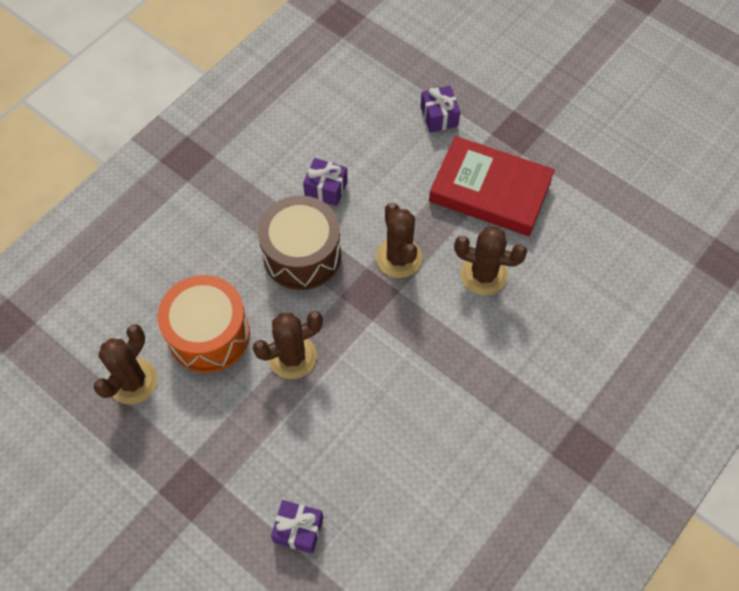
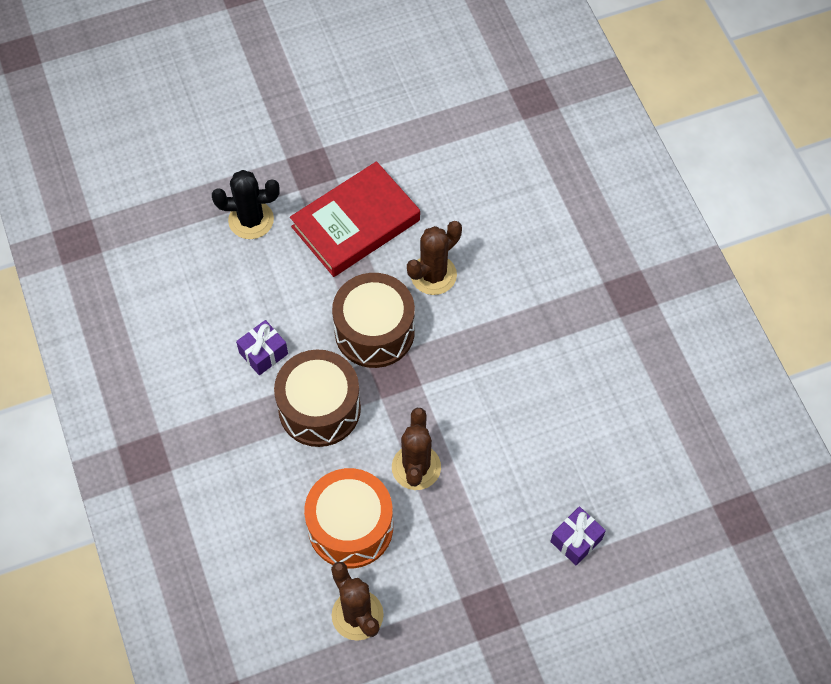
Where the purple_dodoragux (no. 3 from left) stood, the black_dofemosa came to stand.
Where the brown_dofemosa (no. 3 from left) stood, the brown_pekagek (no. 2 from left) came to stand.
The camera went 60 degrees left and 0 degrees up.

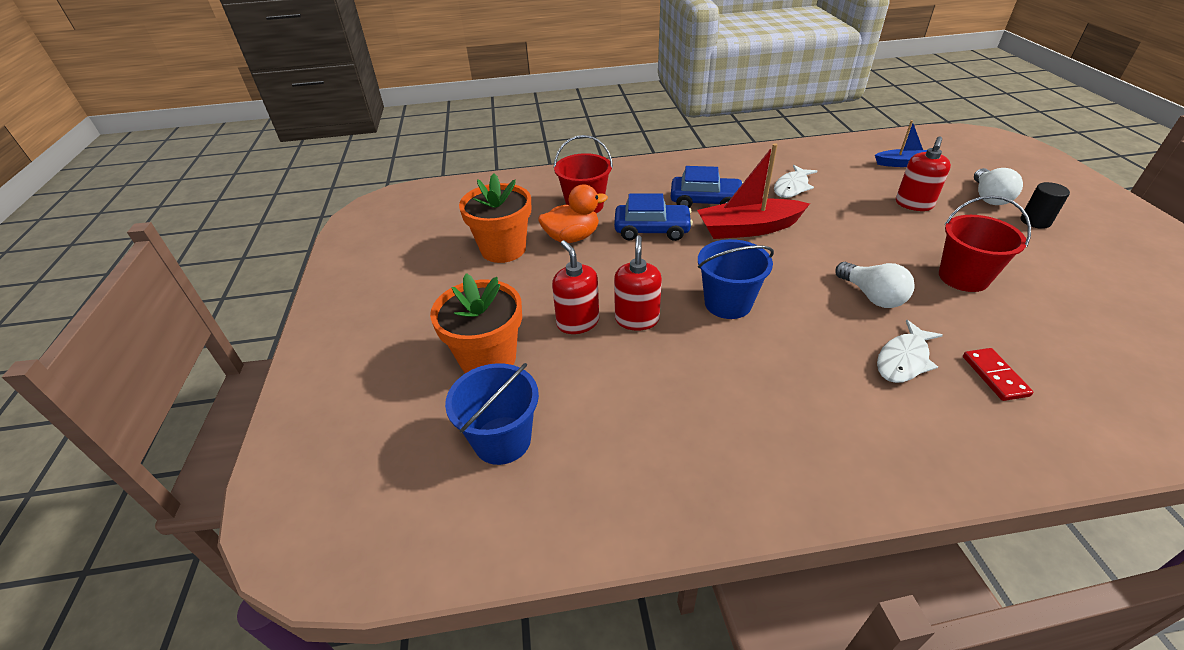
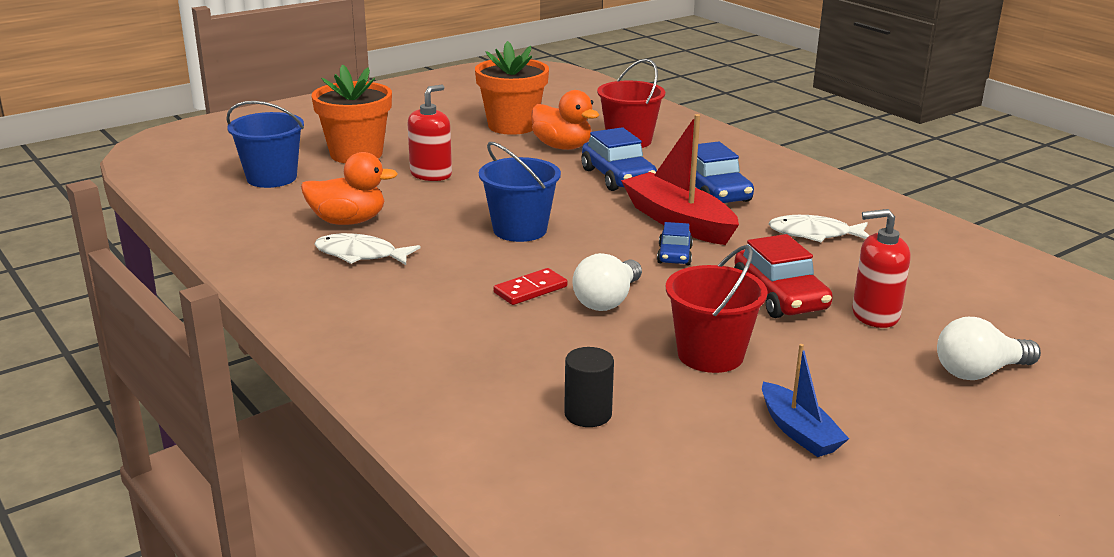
The second view gained the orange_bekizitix (no. 1 from left).
The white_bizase (no. 2 from left in the first image) ended up elsewhere.
The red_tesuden ended up elsewhere.
The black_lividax ended up elsewhere.
The second view gained the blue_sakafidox (no. 2 from left).
The second view gained the red_sakafidox.
The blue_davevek ended up elsewhere.
The second view lost the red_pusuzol (no. 2 from left).
The camera went 60 degrees right and 15 degrees down.

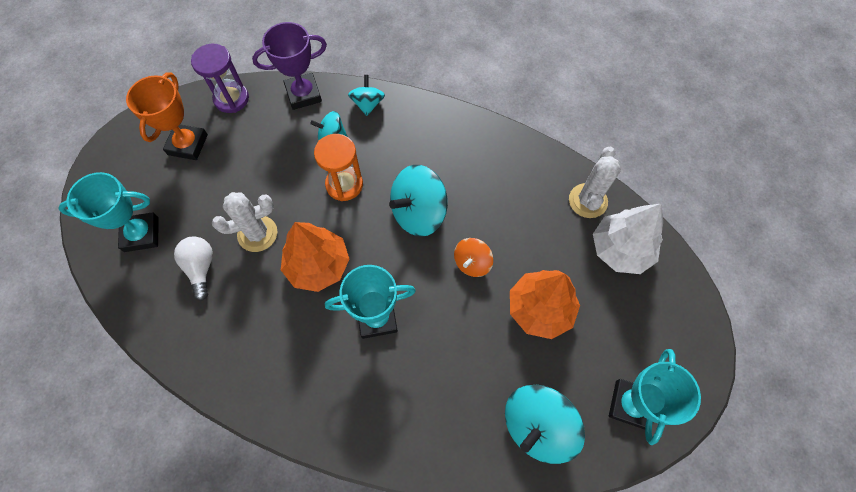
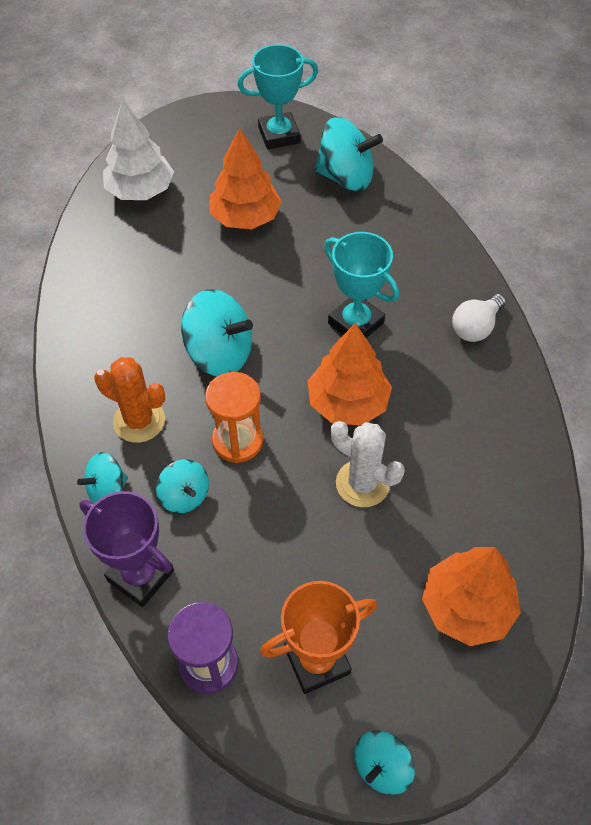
The second view gained the orange_dofemosa.
The second view gained the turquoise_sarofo (no. 5 from left).
Where the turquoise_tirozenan (no. 1 from left) stood, the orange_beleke (no. 3 from left) came to stand.
The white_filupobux ended up elsewhere.
The second view lost the orange_sarofo.
The second view lost the white_dofemosa (no. 2 from left).
The camera went 125 degrees left and 10 degrees down.

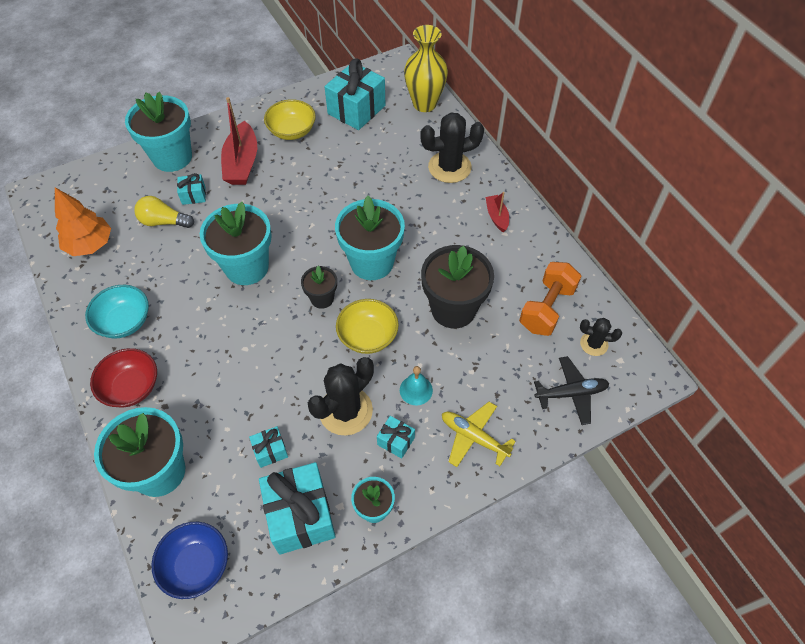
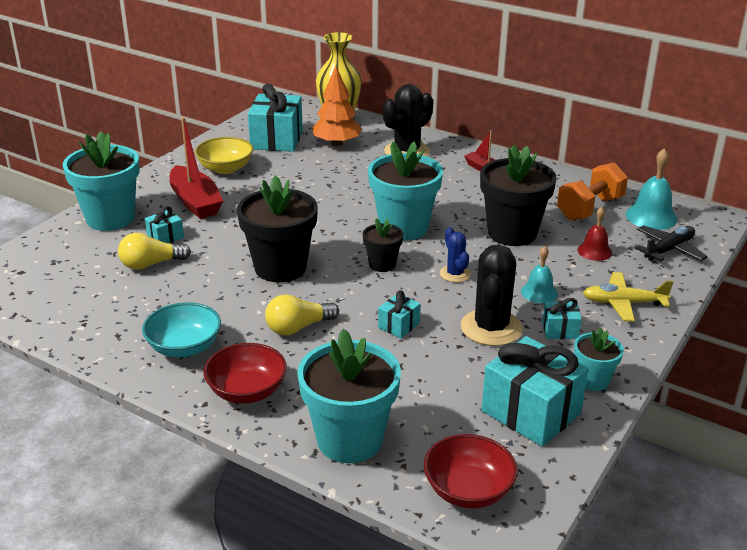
What was the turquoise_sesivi (no. 3 from left) turned into the black_sesivi (no. 1 from left).
The second view gained the yellow_filupobux (no. 2 from left).
The orange_beleke ended up elsewhere.
The turquoise_dodoragux (no. 2 from left in the first image) ended up elsewhere.
What was the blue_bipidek turned into the red_bipidek (no. 2 from left).
Where the yellow_bipidek (no. 2 from left) stood, the blue_dofemosa came to stand.
The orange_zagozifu ended up facing another way, 45 degrees clockwise from before.
The second view gained the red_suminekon.
Where the black_dofemosa (no. 3 from left) stood, the turquoise_suminekon (no. 2 from left) came to stand.
The camera went 30 degrees left and 25 degrees down.

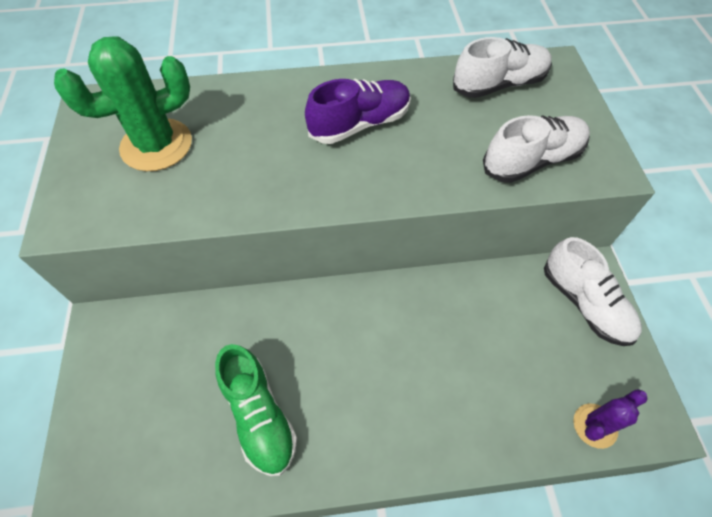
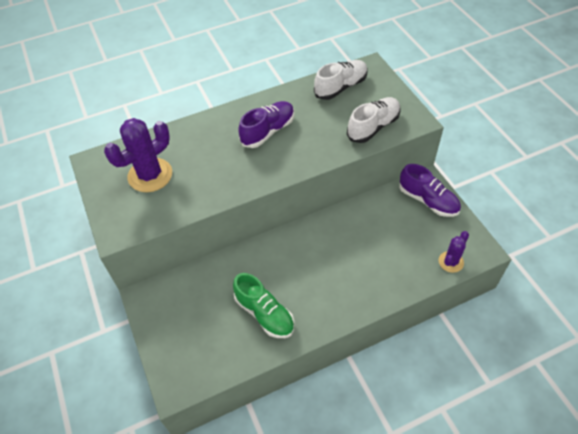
What was the green_dofemosa turned into the purple_dofemosa (no. 1 from left).
What was the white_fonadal (no. 3 from left) turned into the purple_fonadal (no. 2 from left).
The camera went 15 degrees left and 5 degrees down.

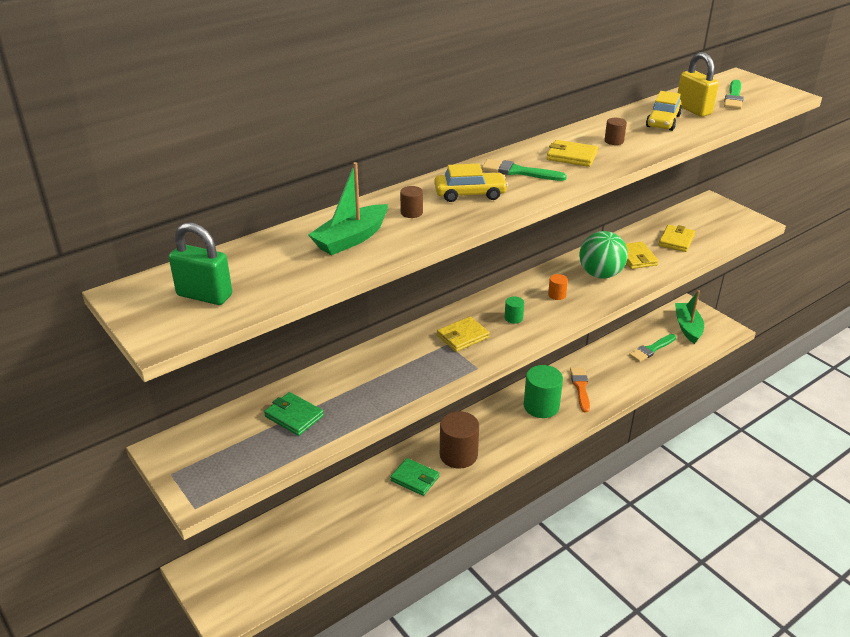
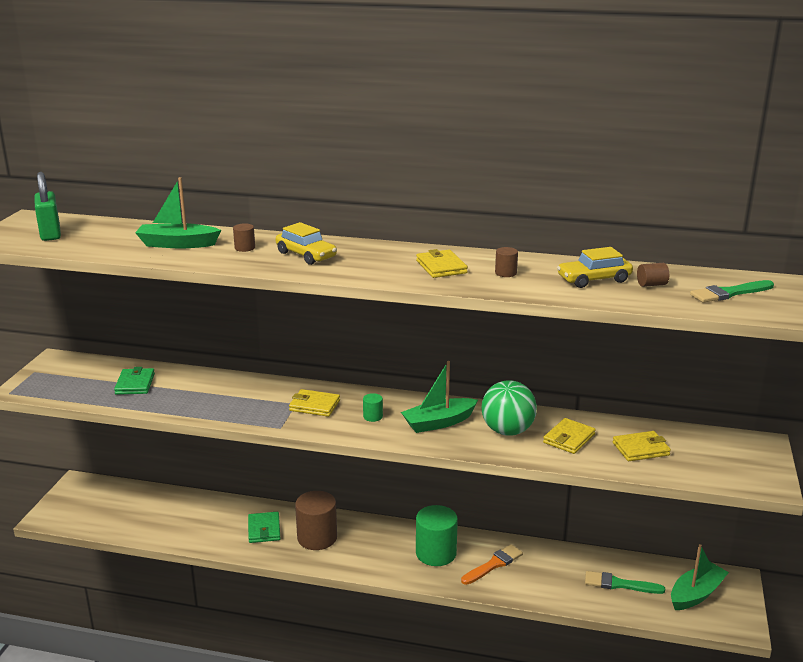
Where the orange_lividax stood, the green_davevek (no. 2 from left) came to stand.
Where the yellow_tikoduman stood, the brown_lividax (no. 4 from left) came to stand.
The second view lost the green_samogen (no. 1 from left).
The camera went 50 degrees right and 10 degrees down.

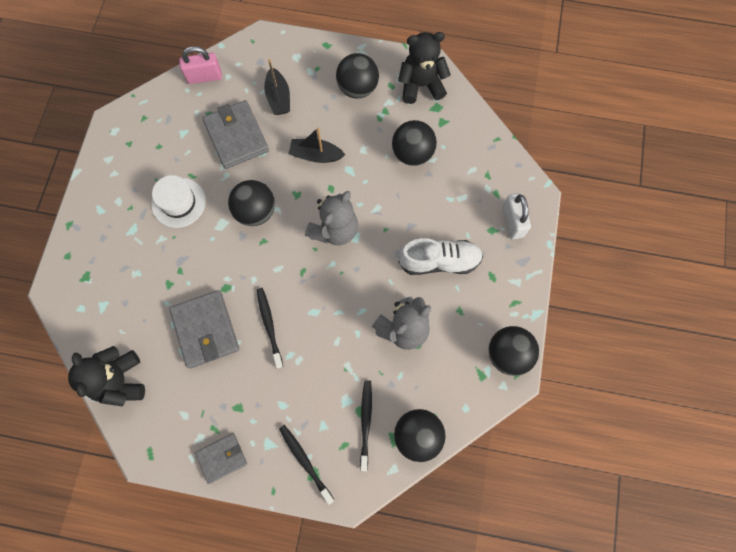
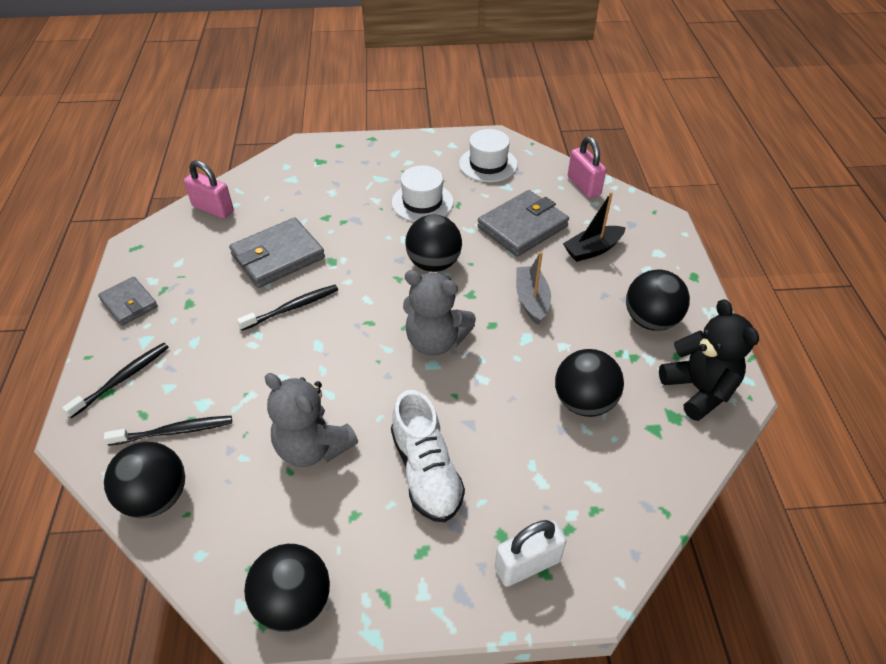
Where the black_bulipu (no. 1 from left) stood, the pink_tikoduman (no. 1 from left) came to stand.
The second view gained the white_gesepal (no. 2 from left).
What was the black_davevek (no. 2 from left) turned into the grey_davevek.
The camera went 75 degrees right and 25 degrees down.

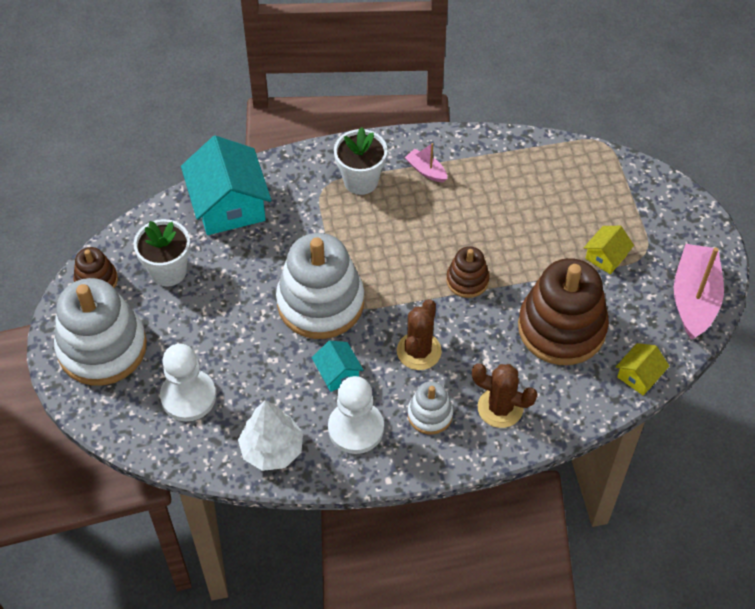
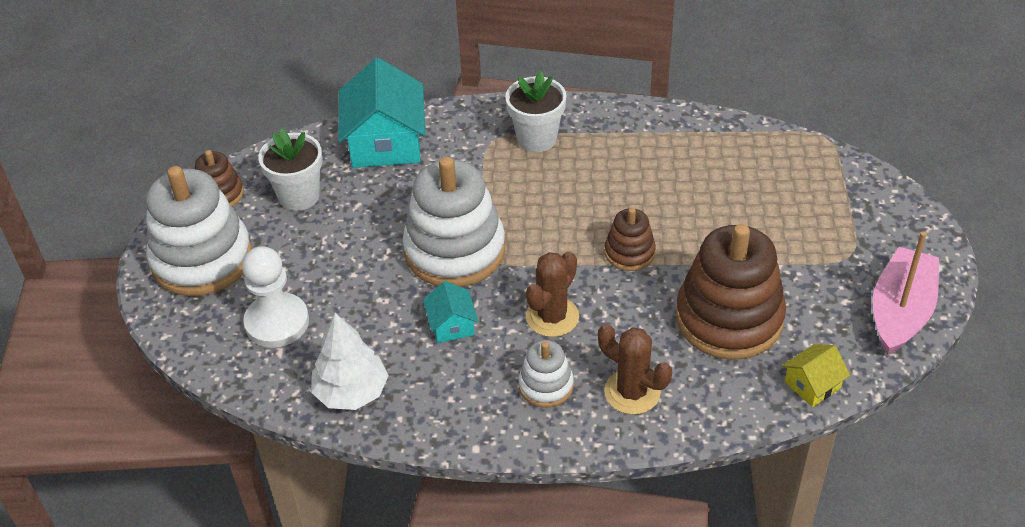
The second view lost the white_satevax (no. 2 from left).
The second view lost the pink_davevek (no. 1 from left).
The second view lost the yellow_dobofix (no. 1 from left).
The camera went 15 degrees right and 10 degrees down.

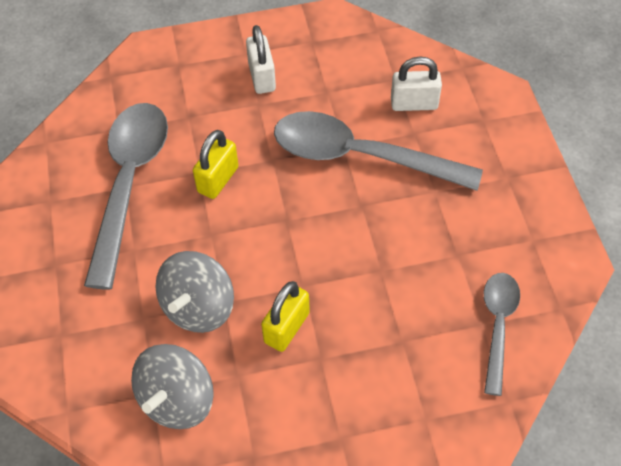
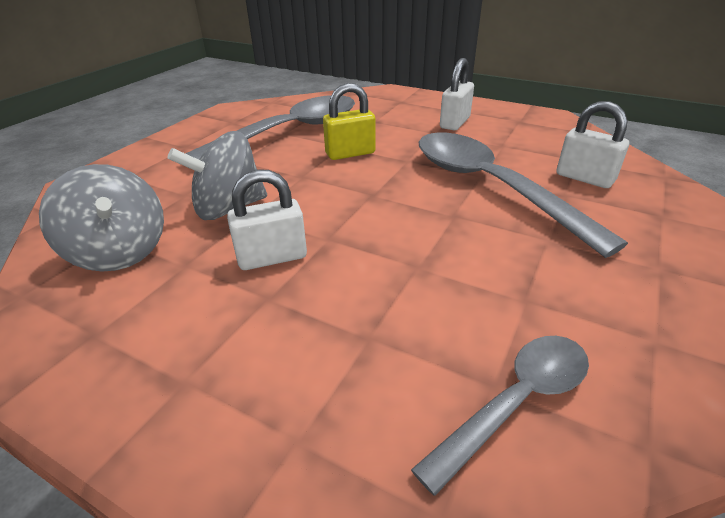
The grey_sarofo (no. 1 from left) ended up facing another way, 105 degrees counterclockwise from before.
What was the yellow_tikoduman (no. 2 from left) turned into the white_tikoduman (no. 1 from left).
The camera went 40 degrees right and 20 degrees down.

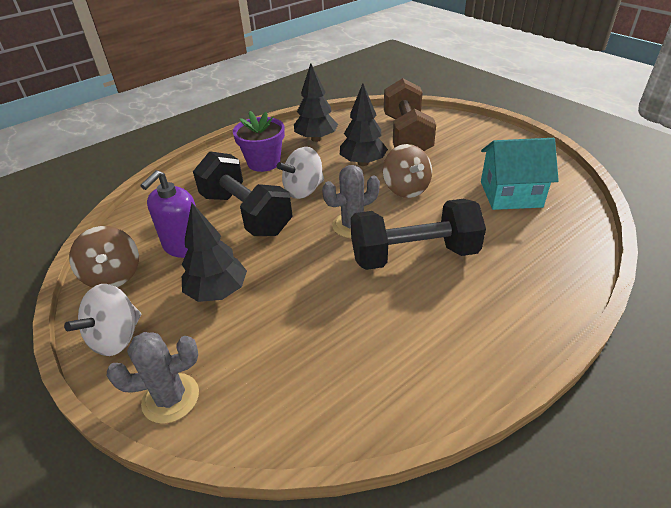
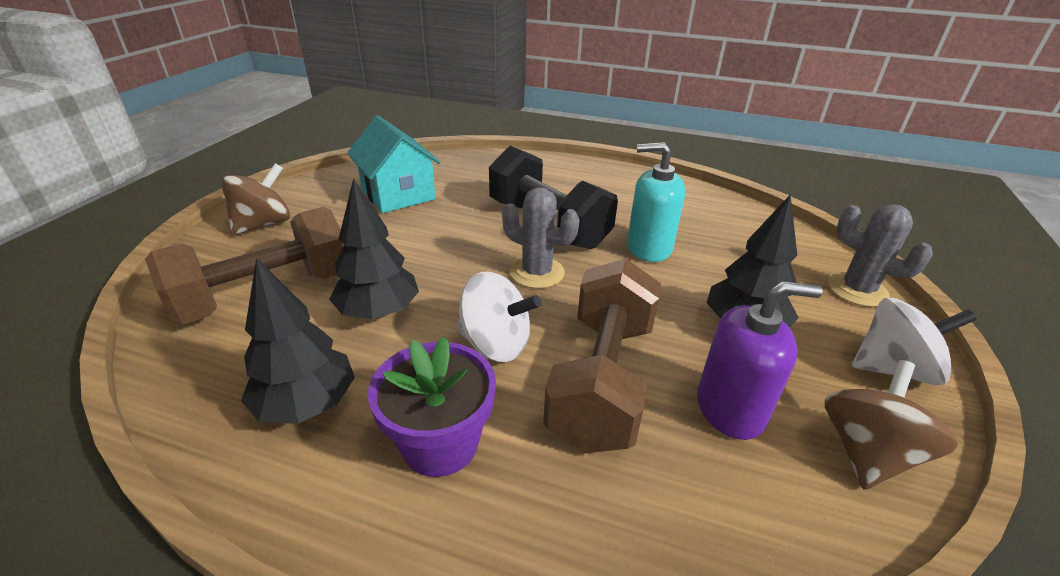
The brown_sarofo (no. 2 from left in the first image) ended up elsewhere.
What was the black_zagozifu (no. 1 from left) turned into the brown_zagozifu (no. 2 from left).
The second view gained the turquoise_pusuzol.
The camera went 125 degrees left and 5 degrees down.

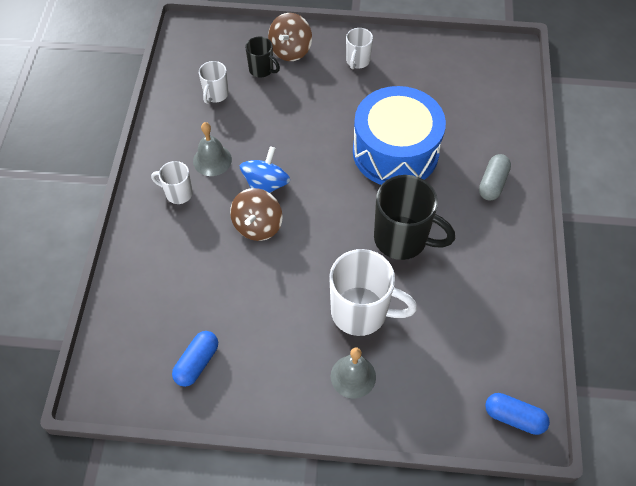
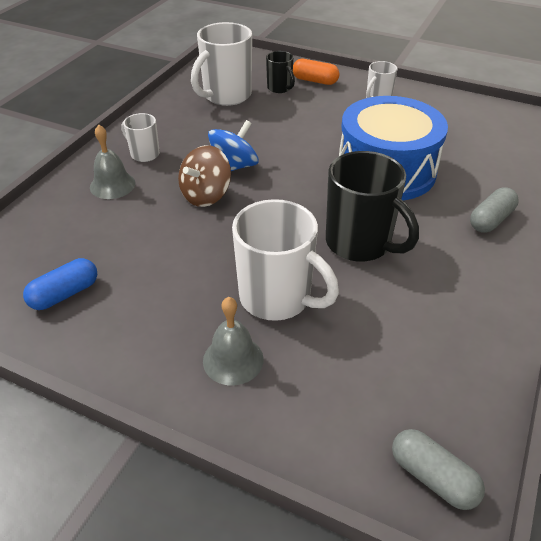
The grey_suminekon (no. 1 from left) ended up elsewhere.
The size of the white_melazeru (no. 2 from left) changed by a factor of 1.90.
Where the brown_sarofo (no. 2 from left) stood, the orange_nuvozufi came to stand.
What was the blue_nuvozufi (no. 2 from left) turned into the grey_nuvozufi (no. 1 from left).
The camera went 20 degrees right and 15 degrees down.

